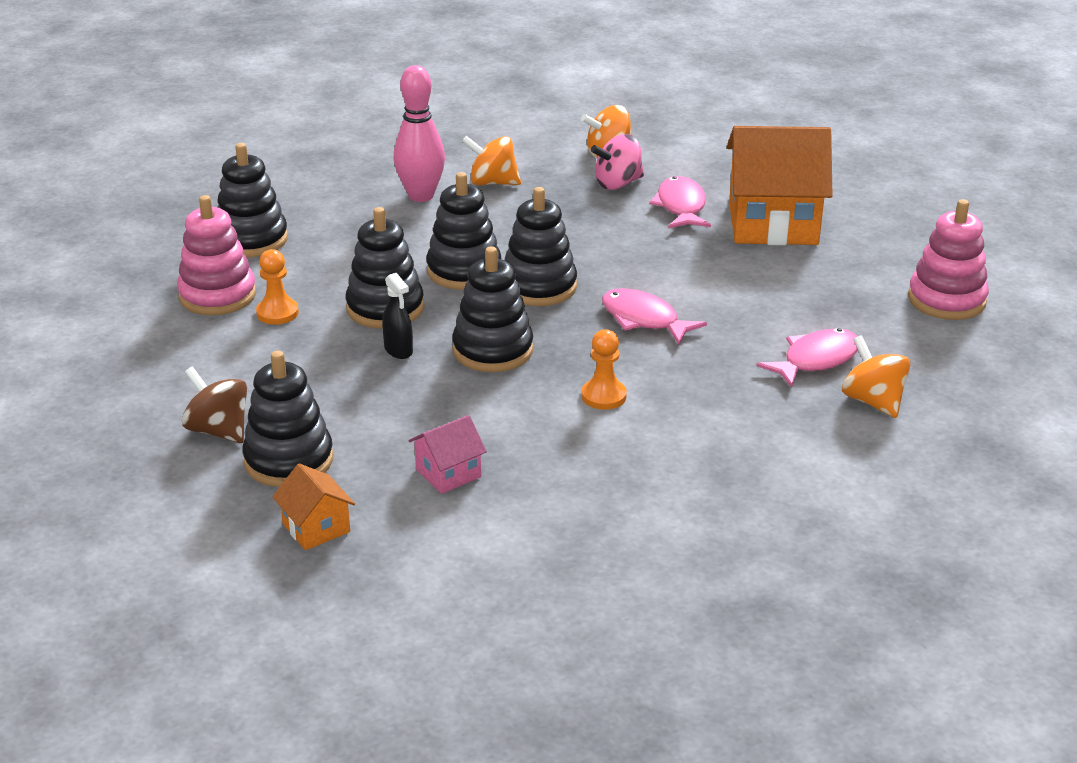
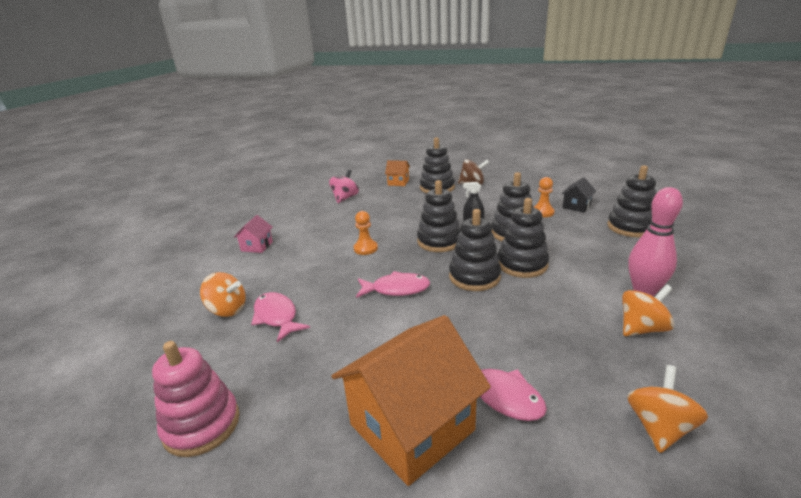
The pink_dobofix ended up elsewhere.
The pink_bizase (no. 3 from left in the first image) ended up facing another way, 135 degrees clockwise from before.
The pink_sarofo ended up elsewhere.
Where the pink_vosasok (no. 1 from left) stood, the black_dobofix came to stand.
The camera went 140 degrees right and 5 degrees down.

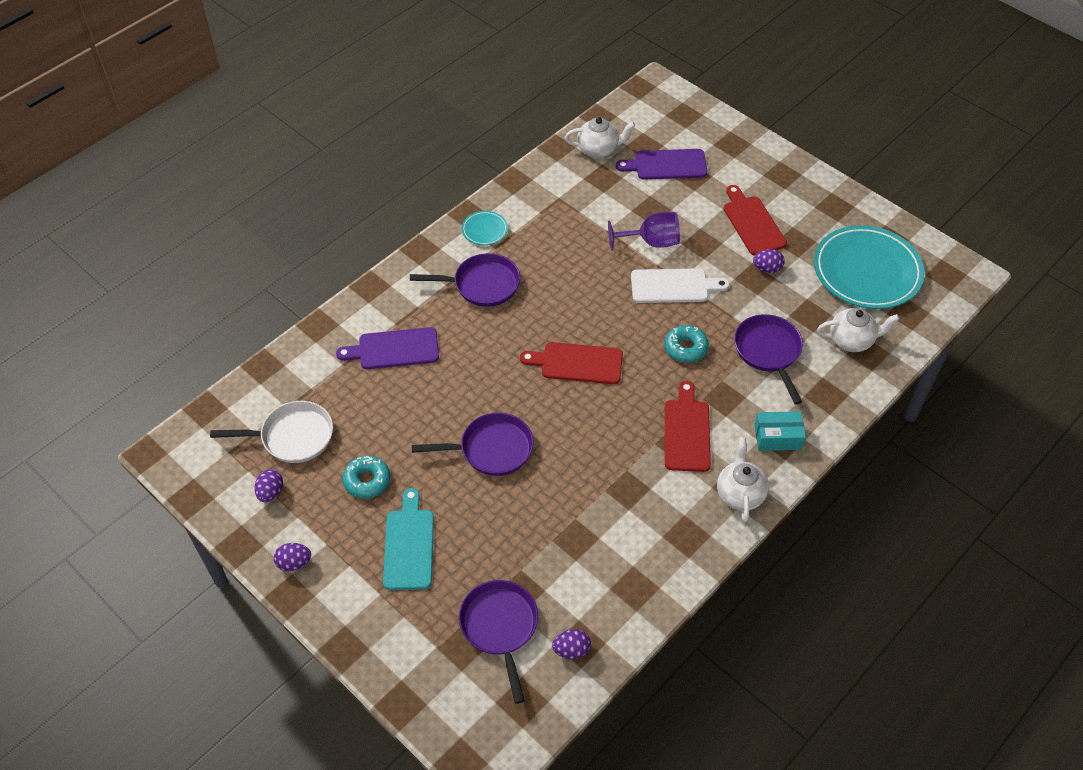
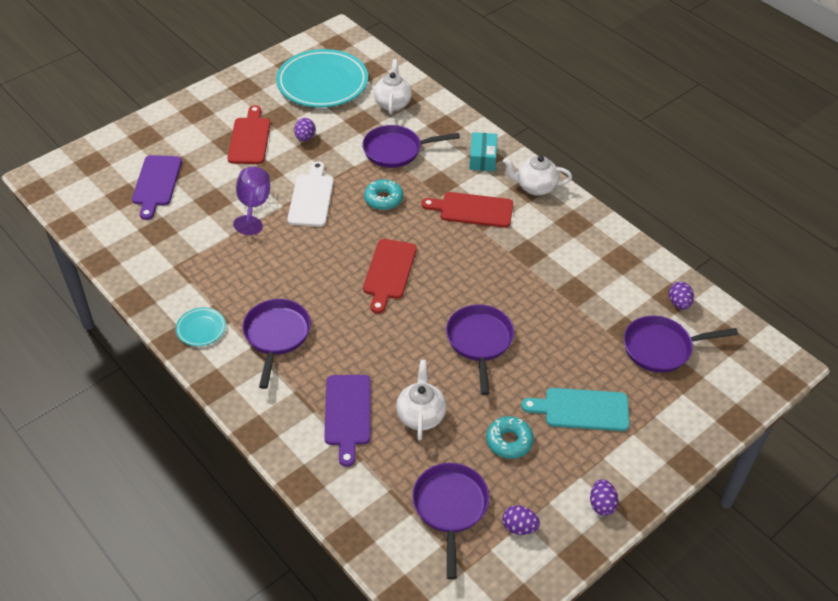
The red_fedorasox (no. 3 from left in the first image) ended up facing another way, 105 degrees clockwise from before.
The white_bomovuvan (no. 1 from left in the first image) ended up elsewhere.
What was the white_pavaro turned into the purple_pavaro (no. 3 from left).
The camera went 85 degrees left and 5 degrees down.

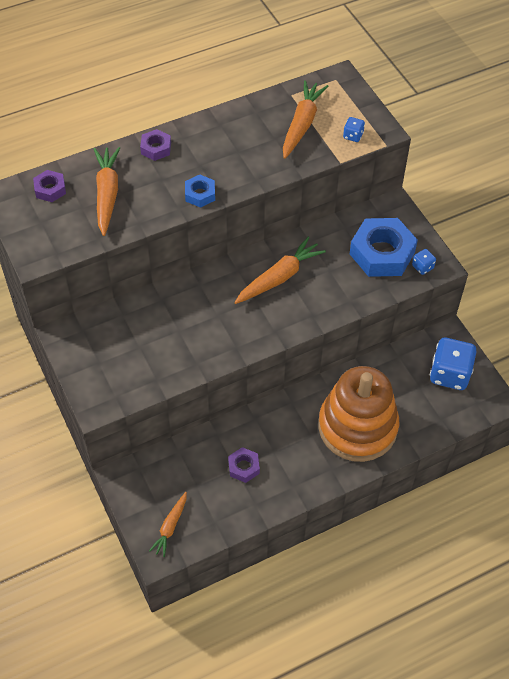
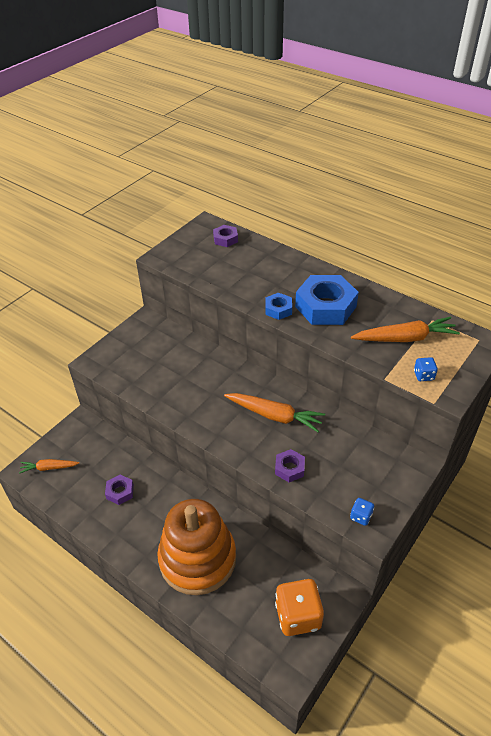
The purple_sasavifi (no. 2 from left in the first image) ended up elsewhere.
What was the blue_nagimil (no. 3 from left) turned into the orange_nagimil.
The blue_sasavifi (no. 2 from left) ended up elsewhere.
The second view lost the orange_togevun (no. 1 from left).
The camera went 65 degrees right and 10 degrees down.

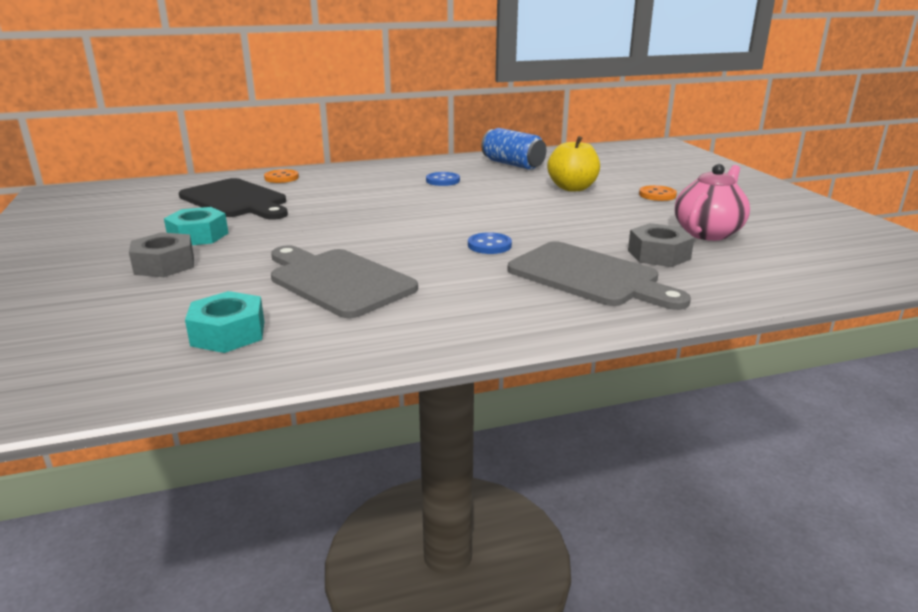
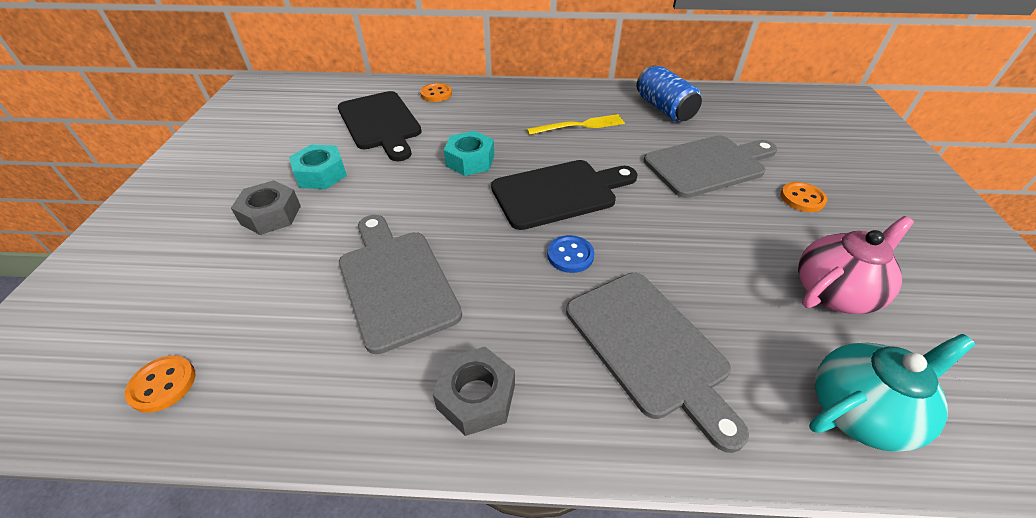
The second view gained the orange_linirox (no. 1 from left).
The grey_sasavifi (no. 2 from left) ended up elsewhere.
The turquoise_sasavifi (no. 2 from left) ended up elsewhere.
The second view gained the black_fedorasox (no. 2 from left).
Where the blue_linirox (no. 1 from left) stood, the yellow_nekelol came to stand.
Where the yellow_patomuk stood, the grey_fedorasox (no. 3 from left) came to stand.
The second view gained the turquoise_bomovuvan.
The camera went 20 degrees right and 20 degrees up.

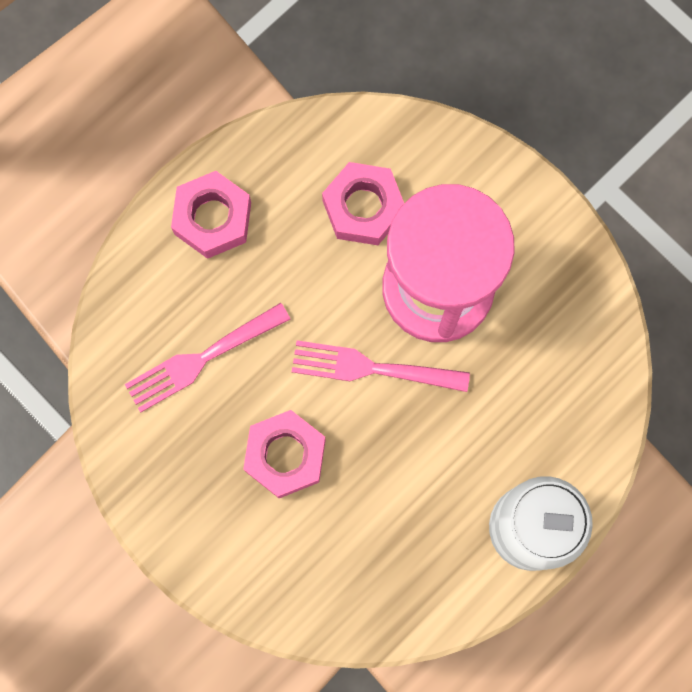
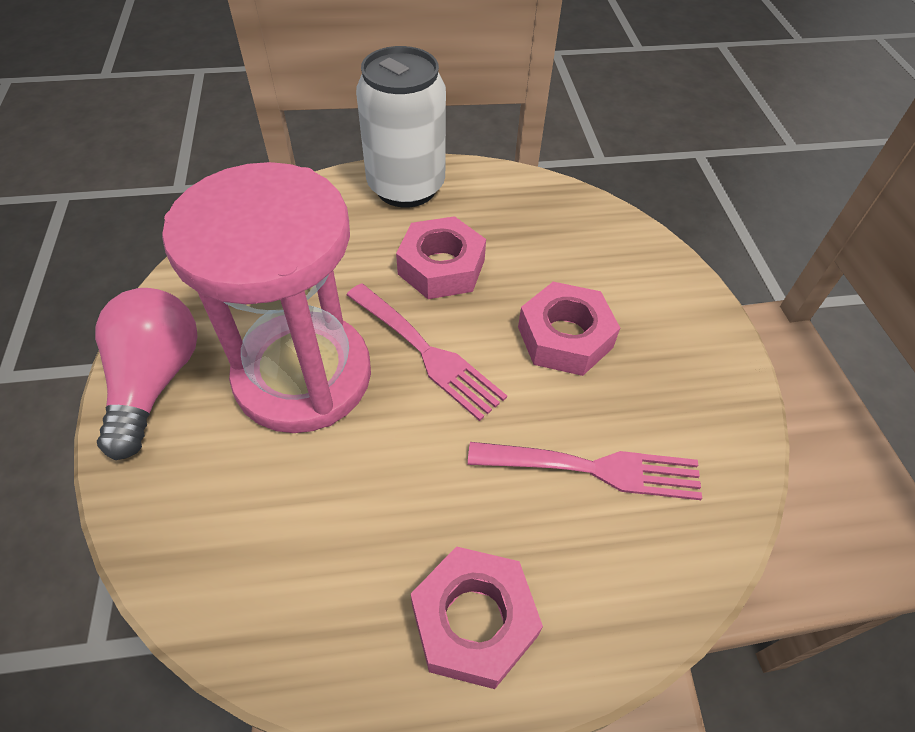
The second view gained the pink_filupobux.
The pink_sasavifi (no. 3 from left in the first image) ended up elsewhere.
The camera went 145 degrees left and 25 degrees down.

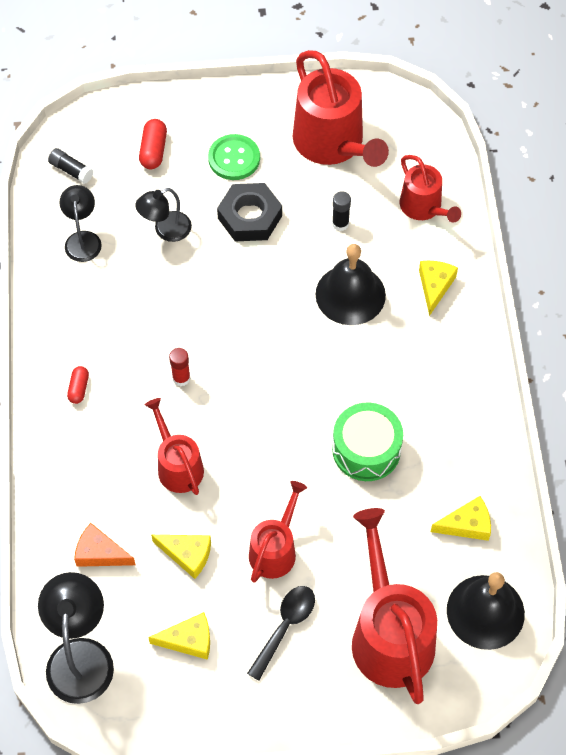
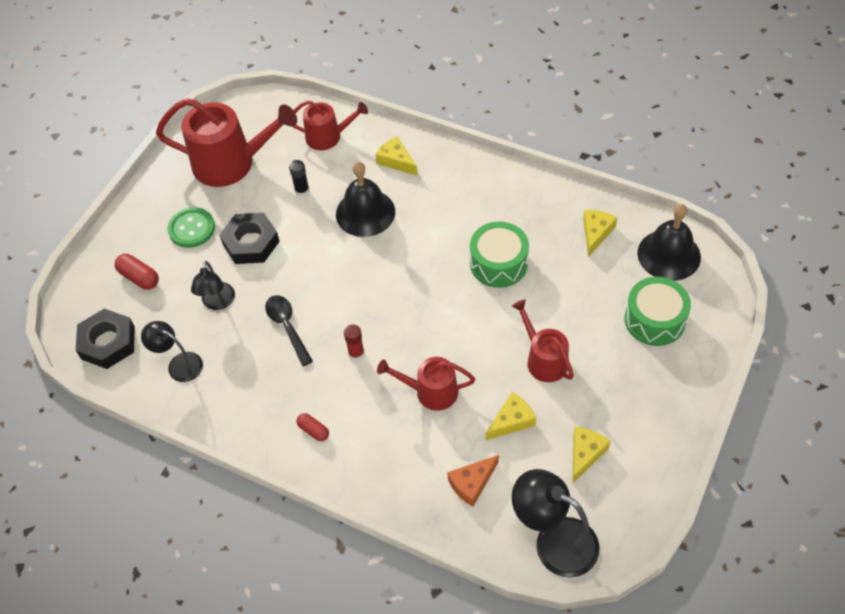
Where the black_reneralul (no. 1 from left) stood, the black_sasavifi (no. 1 from left) came to stand.
The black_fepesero ended up elsewhere.
Where the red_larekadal (no. 4 from left) stood, the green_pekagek (no. 2 from left) came to stand.
The camera went 55 degrees left and 5 degrees down.

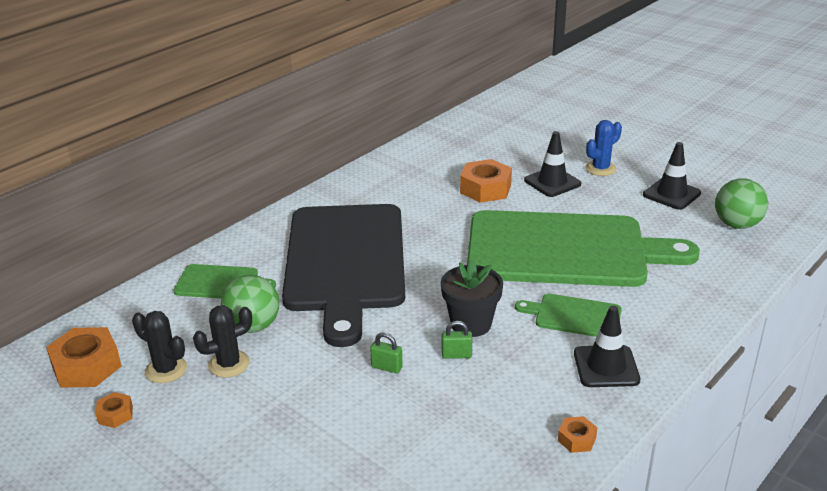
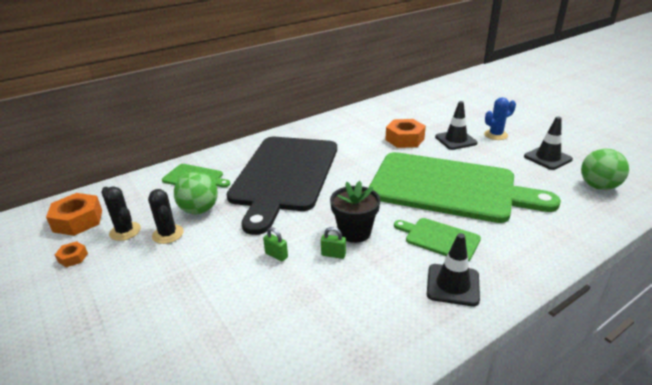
The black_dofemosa (no. 2 from left) ended up facing another way, 75 degrees clockwise from before.
The second view lost the orange_sasavifi (no. 4 from left).
The camera went 15 degrees right and 0 degrees up.

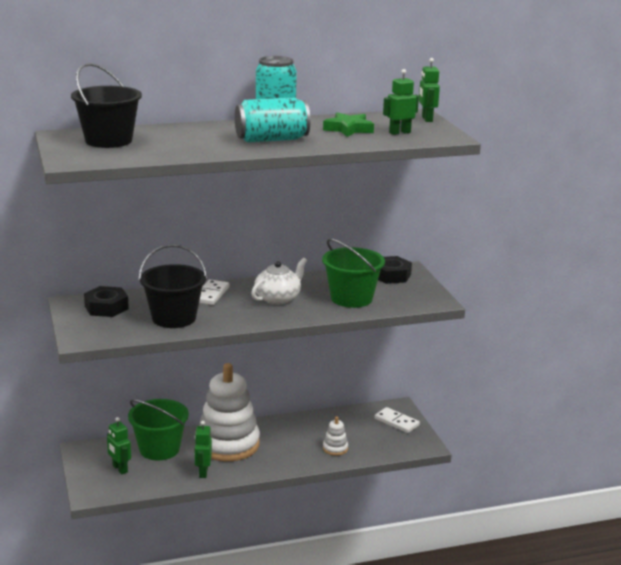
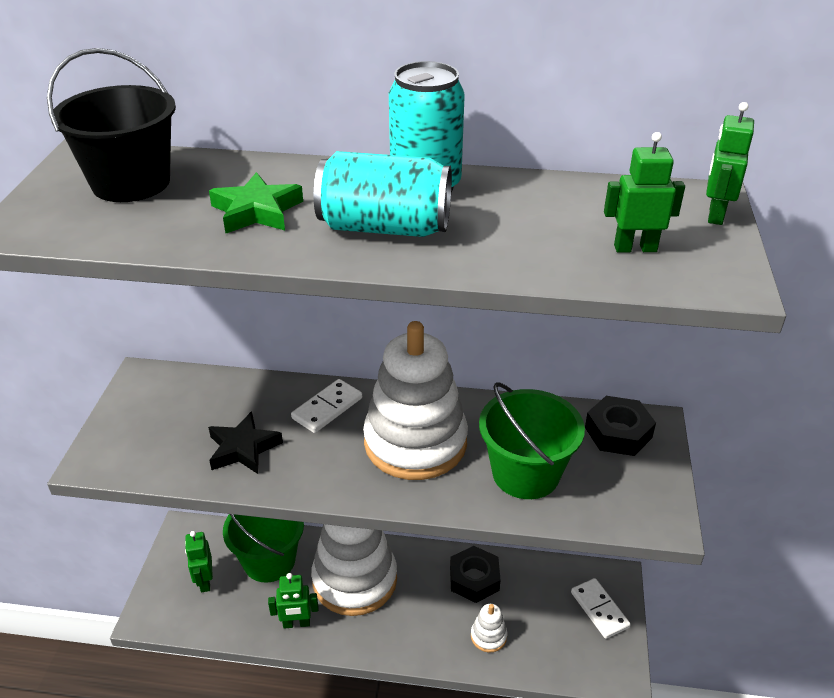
Where the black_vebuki (no. 2 from left) stood, the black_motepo came to stand.
The green_motepo ended up elsewhere.
The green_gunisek (no. 2 from left) ended up facing another way, 120 degrees counterclockwise from before.
Where the white_bomovuvan stood, the white_vosasok (no. 2 from left) came to stand.
The black_sasavifi (no. 1 from left) ended up elsewhere.
The camera went 25 degrees right and 15 degrees up.

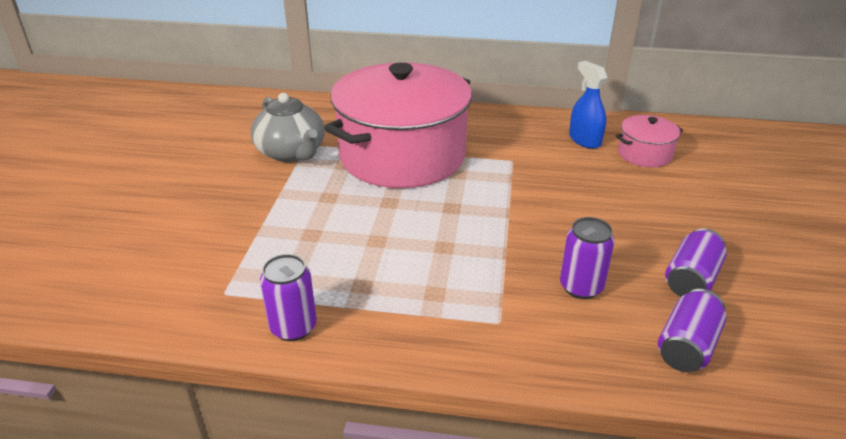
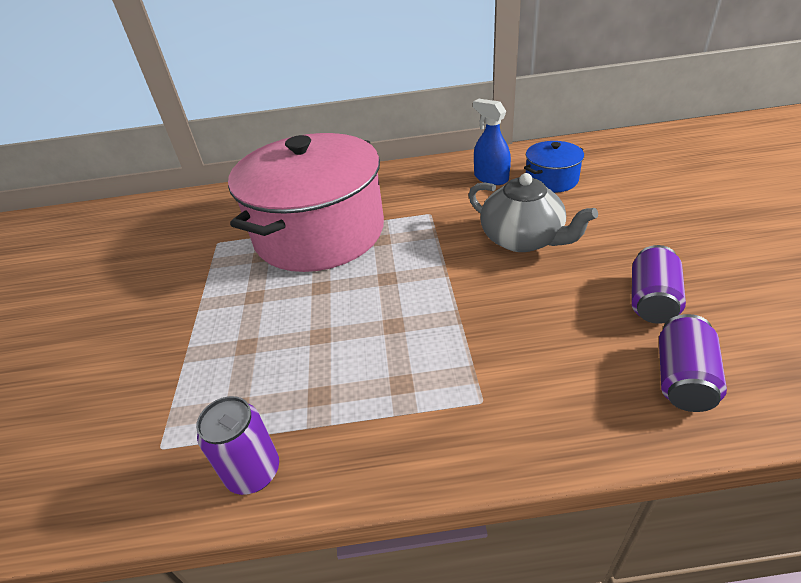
The grey_bomovuvan ended up elsewhere.
What was the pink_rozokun (no. 2 from left) turned into the blue_rozokun.
The second view lost the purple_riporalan (no. 2 from left).
The camera went 10 degrees left and 5 degrees up.

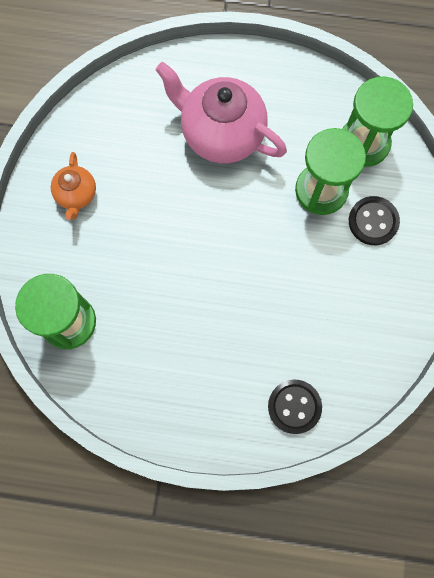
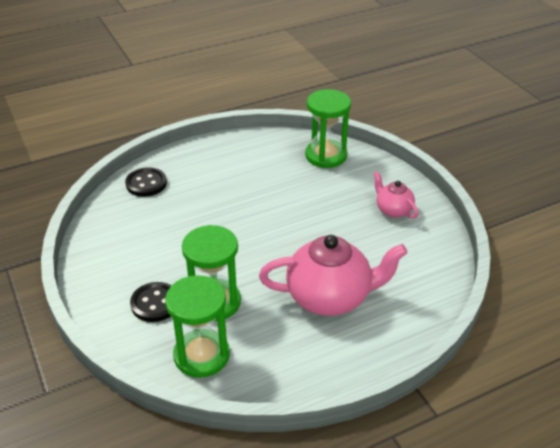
What was the orange_bomovuvan turned into the pink_bomovuvan (no. 2 from left).
The camera went 145 degrees right and 35 degrees down.

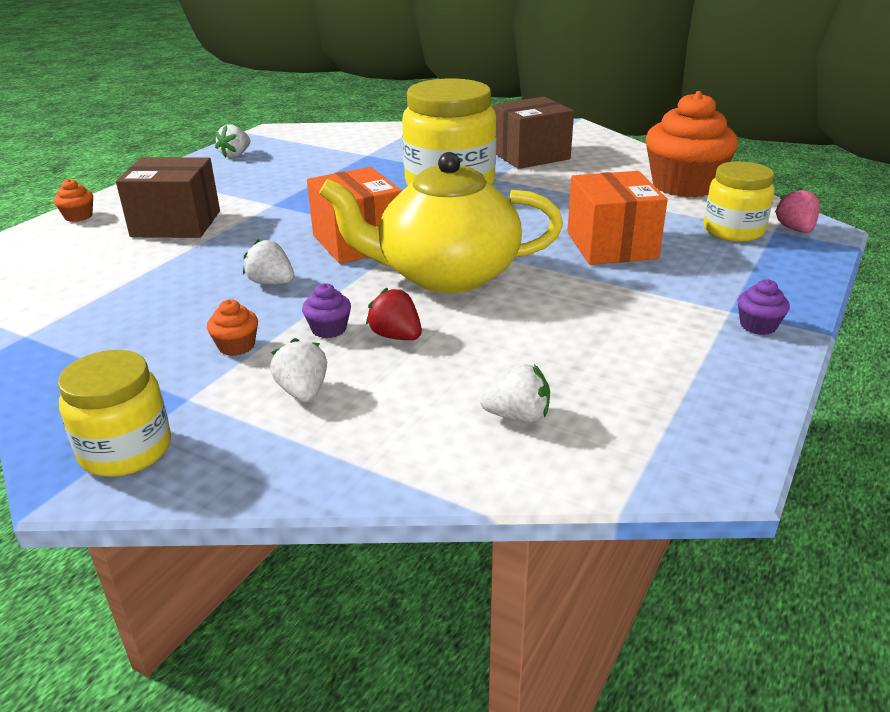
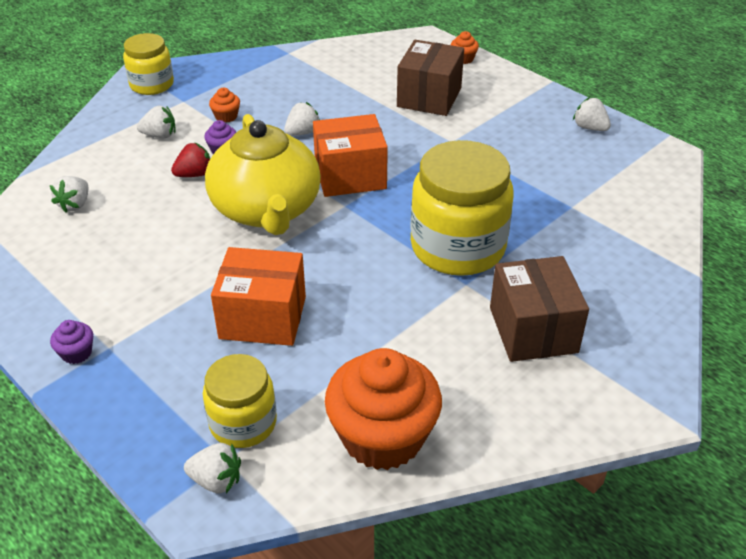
What was the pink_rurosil turned into the white_rurosil (no. 3 from left).
The yellow_bomovuvan ended up facing another way, 150 degrees clockwise from before.
The camera went 105 degrees right and 10 degrees up.

